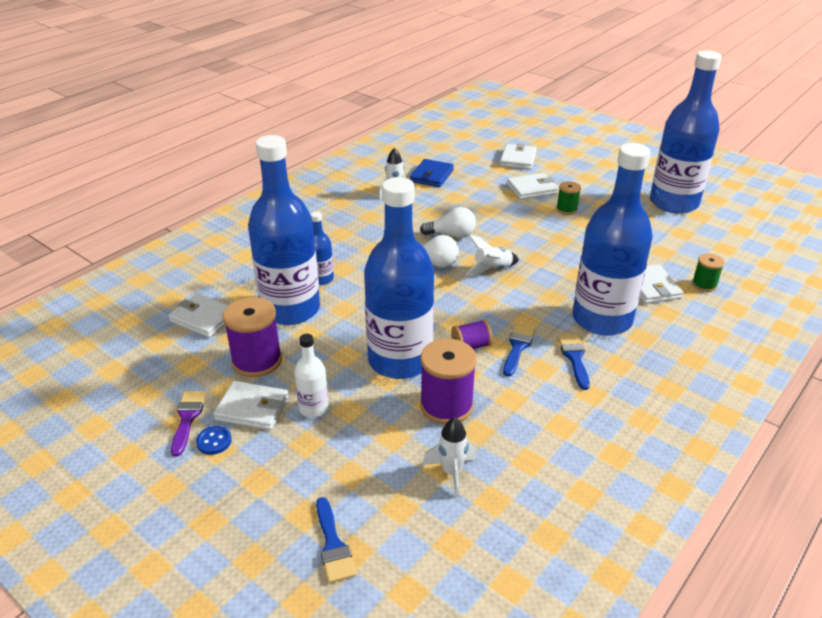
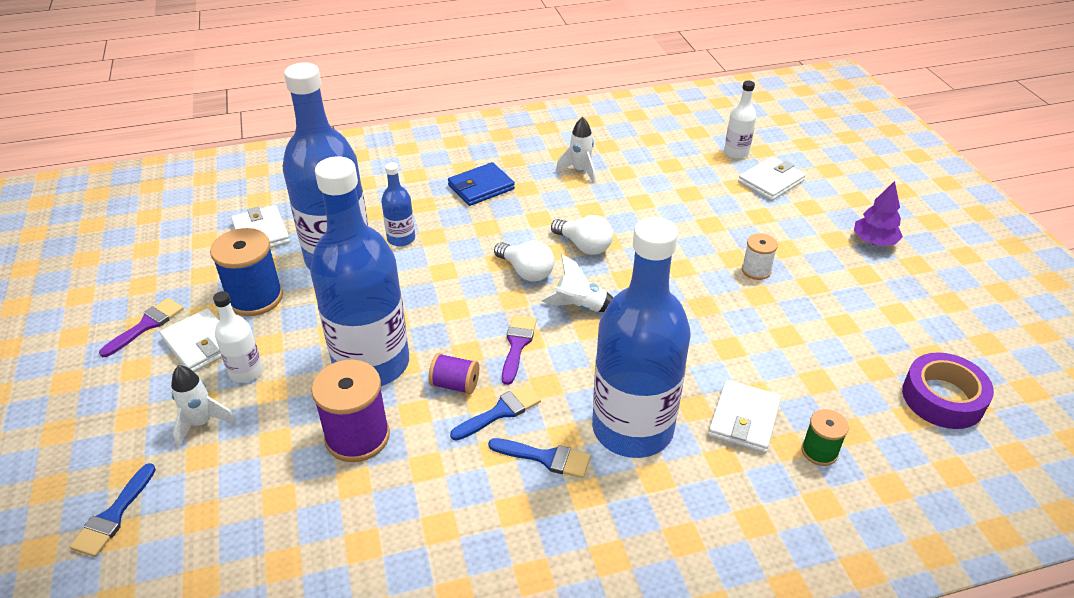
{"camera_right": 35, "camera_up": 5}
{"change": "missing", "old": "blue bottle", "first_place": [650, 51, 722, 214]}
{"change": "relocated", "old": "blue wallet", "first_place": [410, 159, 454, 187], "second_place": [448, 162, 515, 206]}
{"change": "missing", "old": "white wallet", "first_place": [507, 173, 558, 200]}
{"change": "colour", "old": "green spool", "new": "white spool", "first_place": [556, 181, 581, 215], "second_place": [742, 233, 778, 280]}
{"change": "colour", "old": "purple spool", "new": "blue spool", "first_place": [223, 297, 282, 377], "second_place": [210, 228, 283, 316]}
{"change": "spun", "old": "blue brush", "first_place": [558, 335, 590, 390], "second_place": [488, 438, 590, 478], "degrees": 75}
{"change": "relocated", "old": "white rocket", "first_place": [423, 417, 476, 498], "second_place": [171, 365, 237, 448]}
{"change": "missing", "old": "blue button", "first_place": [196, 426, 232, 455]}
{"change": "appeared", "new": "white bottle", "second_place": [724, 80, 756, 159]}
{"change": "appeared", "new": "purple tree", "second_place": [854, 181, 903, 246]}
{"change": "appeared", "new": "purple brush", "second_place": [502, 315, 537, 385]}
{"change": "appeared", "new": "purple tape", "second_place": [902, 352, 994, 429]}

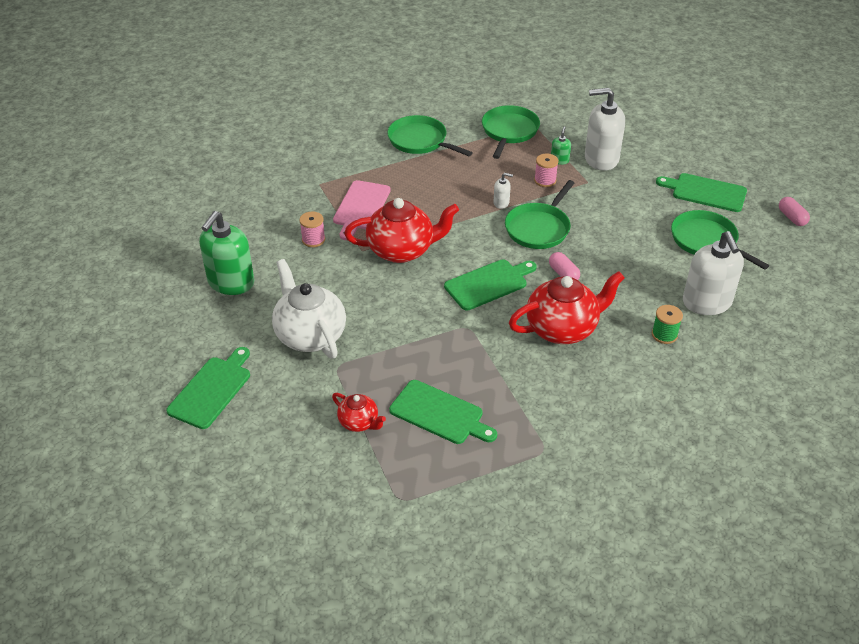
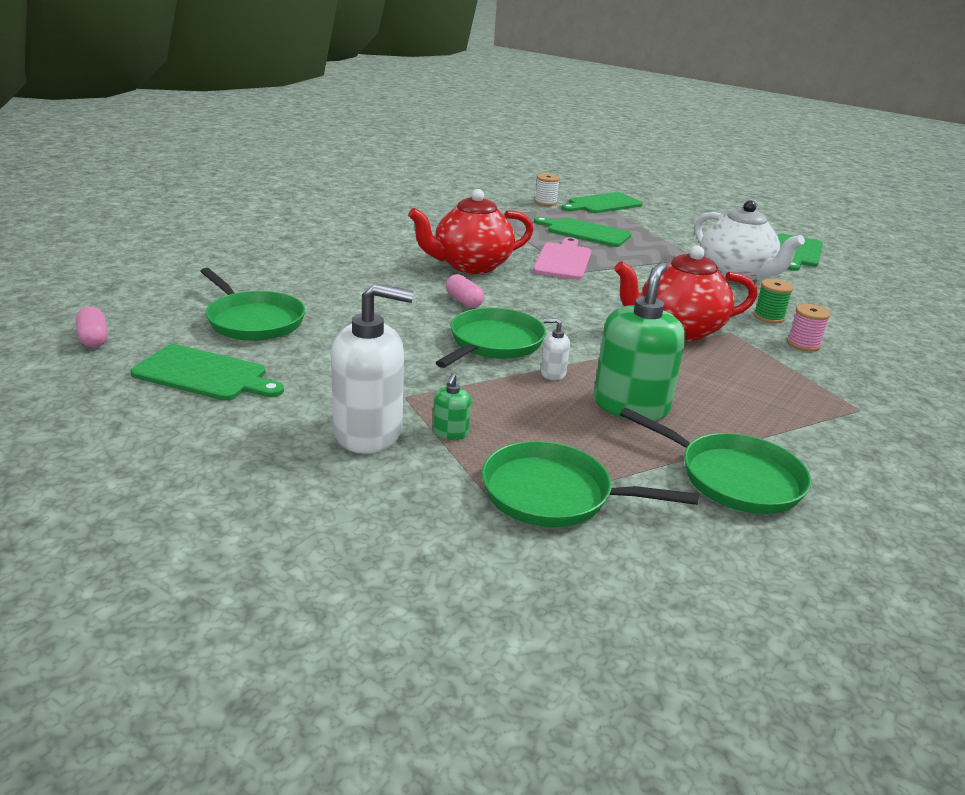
{"camera_right": 175, "camera_up": -15}
{"change": "spun", "old": "green pan", "first_place": [482, 105, 540, 159], "second_place": [482, 441, 698, 527], "degrees": 90}
{"change": "missing", "old": "pink spool", "first_place": [534, 154, 559, 187]}
{"change": "relocated", "old": "pink cutting board", "first_place": [333, 180, 390, 240], "second_place": [533, 237, 591, 280]}
{"change": "relocated", "old": "green soap dispenser", "first_place": [199, 211, 254, 295], "second_place": [594, 261, 685, 421]}
{"change": "missing", "old": "white soap dispenser", "first_place": [683, 231, 744, 315]}
{"change": "relocated", "old": "green cutting board", "first_place": [444, 259, 537, 310], "second_place": [561, 192, 643, 213]}
{"change": "relocated", "old": "green spool", "first_place": [652, 305, 683, 344], "second_place": [754, 279, 794, 323]}
{"change": "missing", "old": "red teapot", "first_place": [332, 393, 386, 432]}
{"change": "appeared", "new": "white spool", "second_place": [535, 174, 560, 206]}

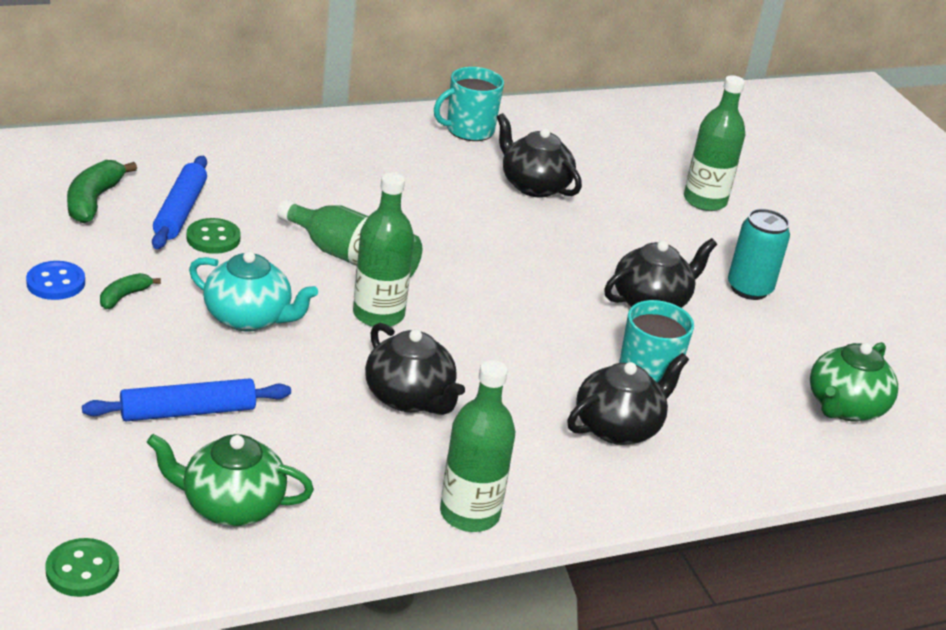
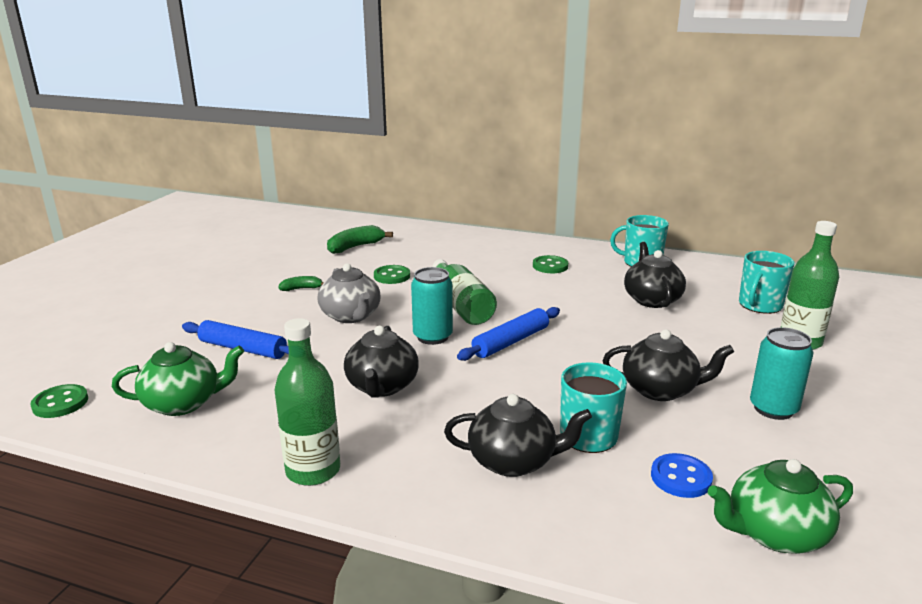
{"camera_right": 45, "camera_up": -10}
{"change": "relocated", "old": "blue rolling pin", "first_place": [152, 156, 207, 249], "second_place": [457, 307, 560, 361]}
{"change": "exchanged", "old": "green bottle", "new": "turquoise can", "first_place": [353, 173, 414, 327], "second_place": [411, 267, 453, 345]}
{"change": "colour", "old": "turquoise teapot", "new": "grey teapot", "first_place": [189, 251, 318, 331], "second_place": [318, 263, 381, 323]}
{"change": "relocated", "old": "blue button", "first_place": [26, 261, 85, 300], "second_place": [651, 453, 713, 498]}
{"change": "spun", "old": "green teapot", "first_place": [147, 434, 314, 526], "second_place": [112, 342, 244, 416], "degrees": 120}
{"change": "appeared", "new": "turquoise mug", "second_place": [739, 251, 795, 314]}
{"change": "appeared", "new": "green button", "second_place": [533, 255, 568, 273]}

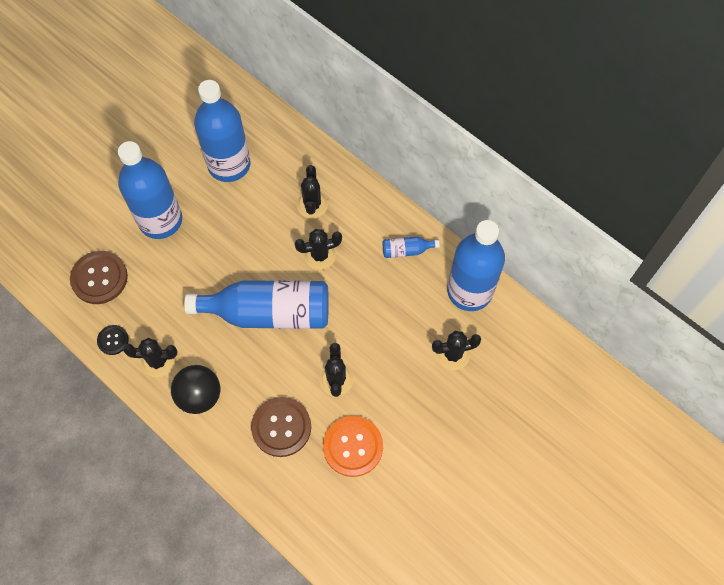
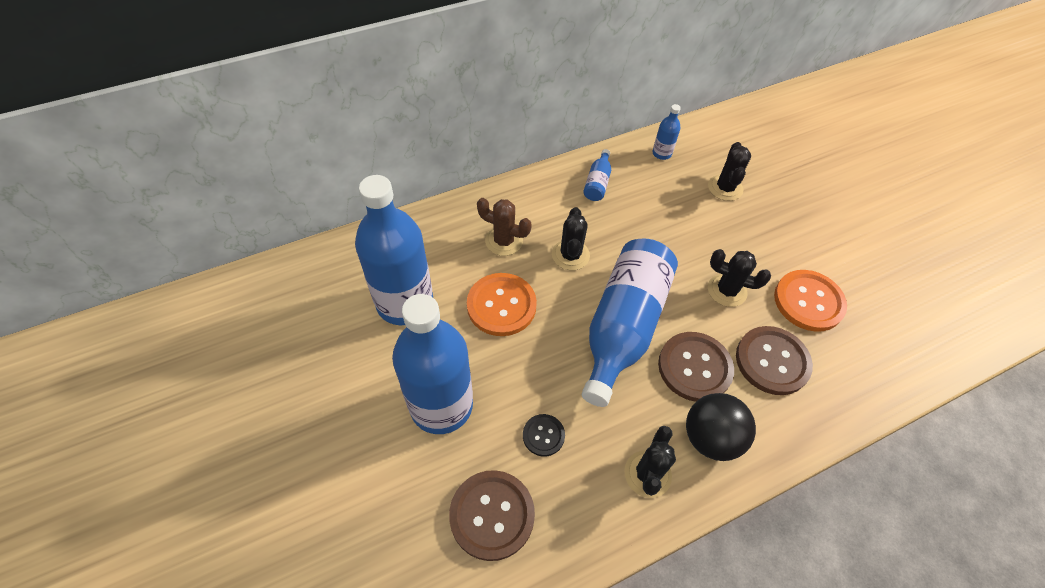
{"camera_right": -70, "camera_up": -10}
{"change": "colour", "old": "black cactus", "new": "brown cactus", "first_place": [297, 165, 328, 218], "second_place": [477, 198, 532, 256]}
{"change": "size", "old": "blue bottle", "first_place": [447, 220, 505, 311], "second_place": [652, 104, 681, 160], "factor": 0.41}
{"change": "relocated", "old": "black button", "first_place": [97, 325, 129, 355], "second_place": [523, 414, 565, 457]}
{"change": "appeared", "new": "orange button", "second_place": [467, 273, 537, 336]}
{"change": "appeared", "new": "brown button", "second_place": [658, 332, 734, 402]}

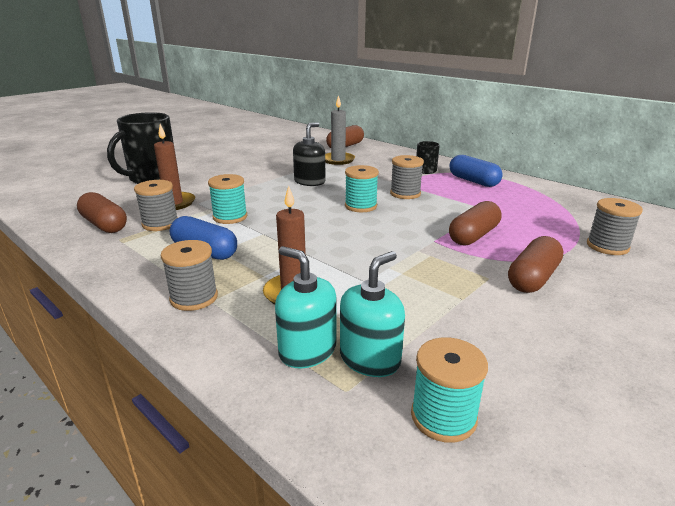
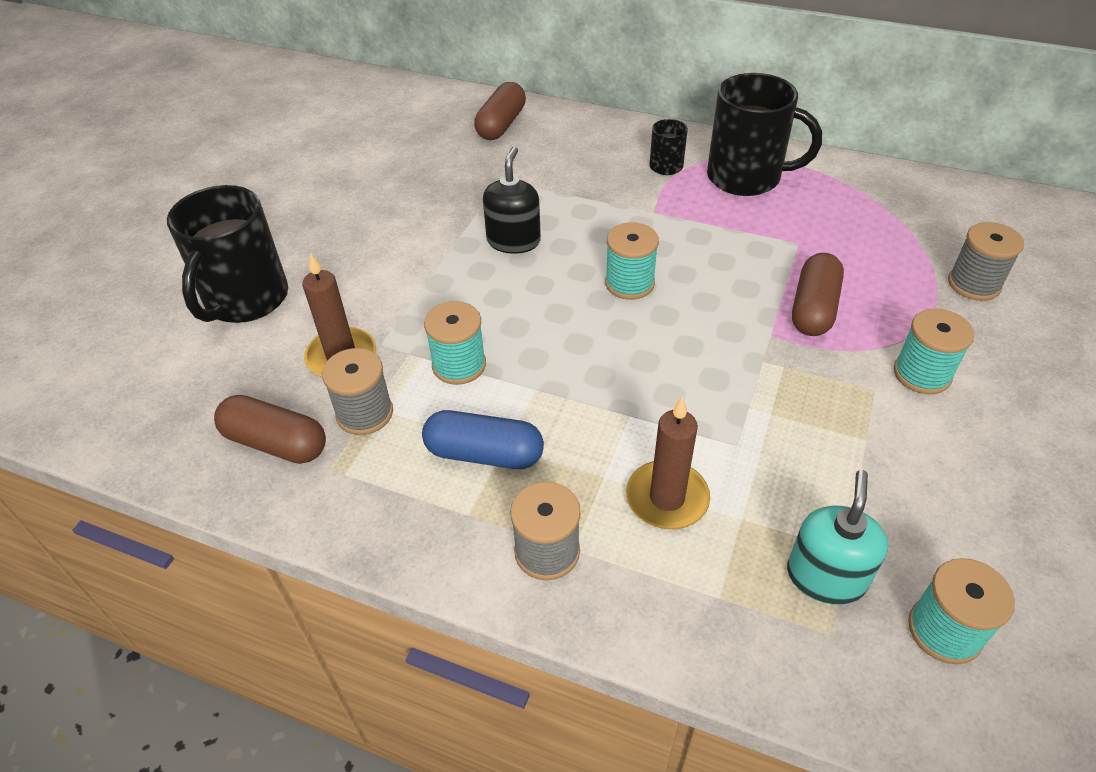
{"camera_right": -20, "camera_up": 20}
{"change": "missing", "old": "grey candle", "first_place": [325, 95, 355, 165]}
{"change": "missing", "old": "grey spool", "first_place": [390, 155, 424, 199]}
{"change": "exchanged", "old": "blue capsule", "new": "black mug", "first_place": [449, 155, 503, 187], "second_place": [707, 73, 822, 196]}
{"change": "exchanged", "old": "brown capsule", "new": "turquoise spool", "first_place": [508, 236, 563, 293], "second_place": [894, 309, 974, 394]}
{"change": "missing", "old": "turquoise soap dispenser", "first_place": [275, 246, 336, 368]}

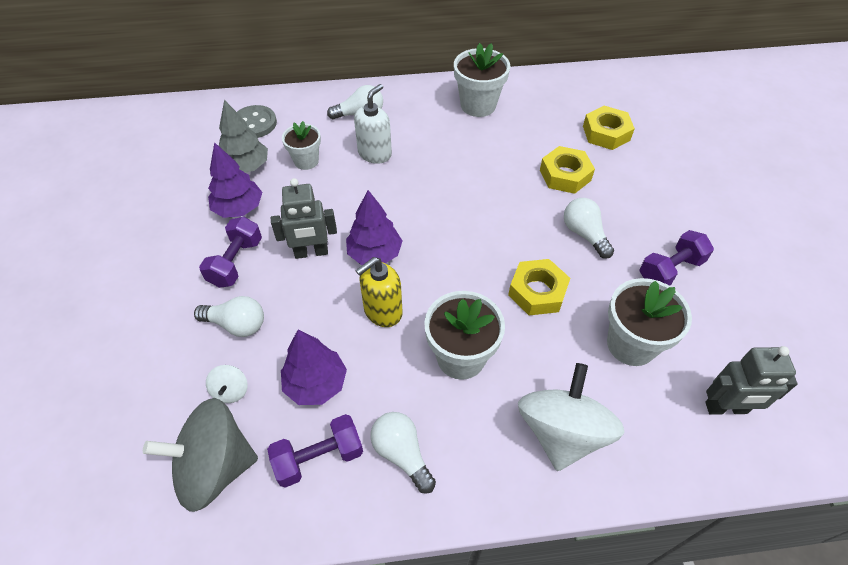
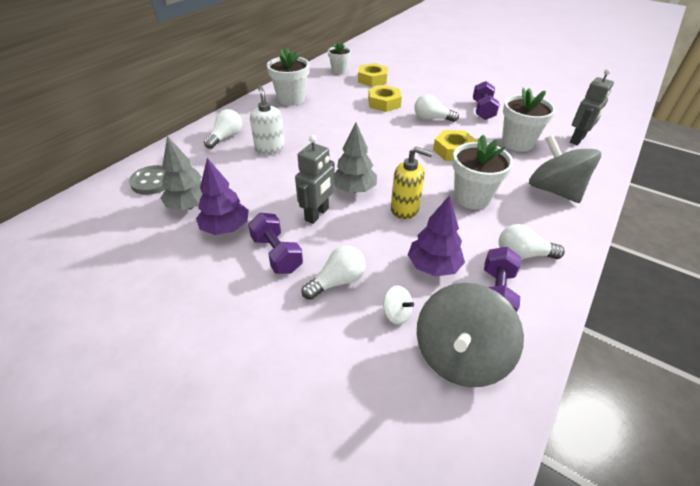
{"camera_right": -50, "camera_up": -10}
{"change": "relocated", "old": "white flower pot", "first_place": [282, 121, 321, 170], "second_place": [328, 42, 351, 74]}
{"change": "colour", "old": "purple tree", "new": "grey tree", "first_place": [346, 190, 402, 265], "second_place": [334, 123, 377, 193]}
{"change": "spun", "old": "yellow soap dispenser", "first_place": [355, 257, 402, 327], "second_place": [391, 147, 433, 220], "degrees": -75}
{"change": "colour", "old": "white spinning top", "new": "grey spinning top", "first_place": [518, 363, 625, 471], "second_place": [529, 135, 601, 203]}

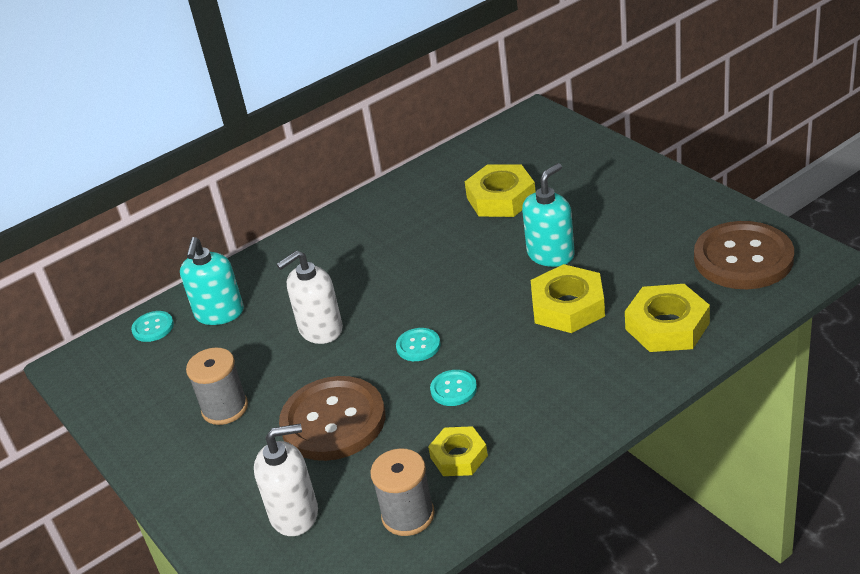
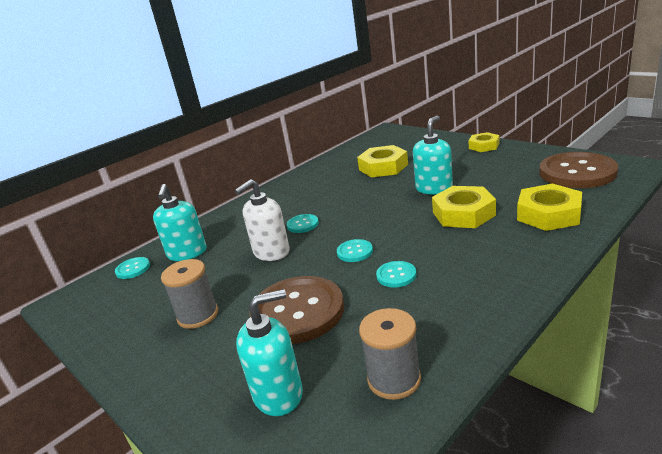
{"camera_right": -10, "camera_up": -10}
{"change": "colour", "old": "white soap dispenser", "new": "turquoise soap dispenser", "first_place": [254, 423, 318, 536], "second_place": [236, 289, 303, 416]}
{"change": "relocated", "old": "yellow nut", "first_place": [428, 426, 488, 476], "second_place": [469, 132, 499, 152]}
{"change": "appeared", "new": "turquoise button", "second_place": [287, 214, 319, 233]}

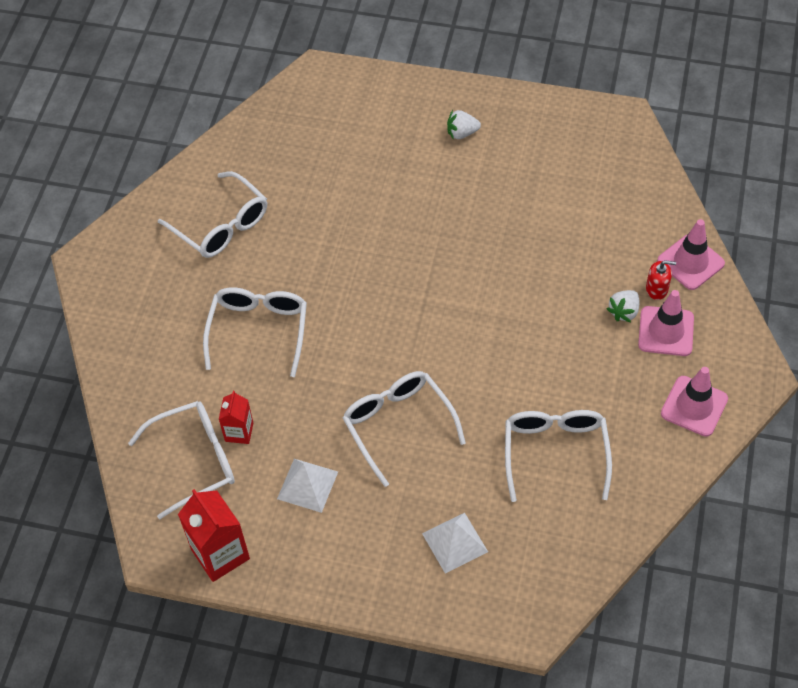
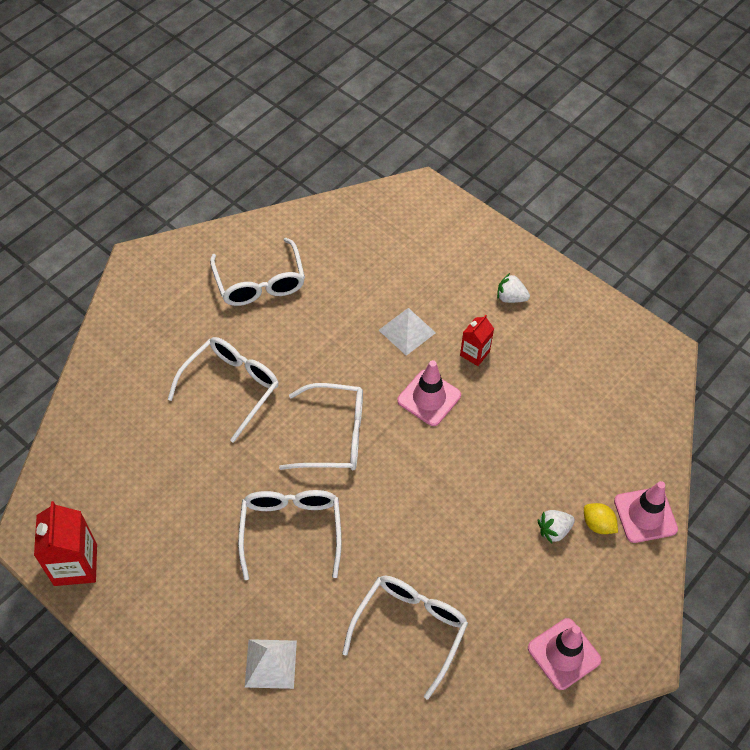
{"camera_right": 25, "camera_up": 0}
{"change": "exchanged", "old": "red soap dispenser", "new": "yellow lemon", "first_place": [646, 260, 676, 300], "second_place": [584, 503, 618, 534]}
{"change": "relocated", "old": "pink traffic cone", "first_place": [638, 290, 694, 356], "second_place": [397, 360, 461, 426]}
{"change": "relocated", "old": "red carton", "first_place": [219, 391, 253, 444], "second_place": [460, 315, 494, 366]}
{"change": "relocated", "old": "white glasses", "first_place": [128, 401, 235, 519], "second_place": [279, 383, 363, 470]}
{"change": "relocated", "old": "white pyramid", "first_place": [277, 459, 338, 513], "second_place": [379, 308, 436, 356]}

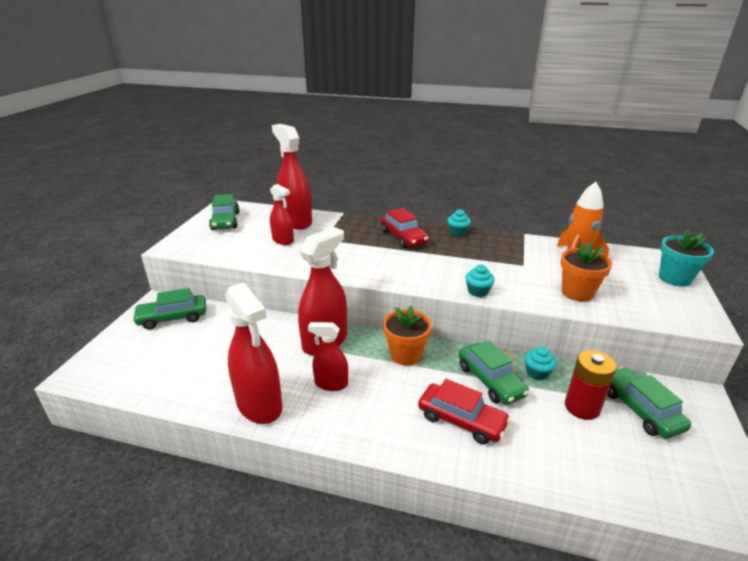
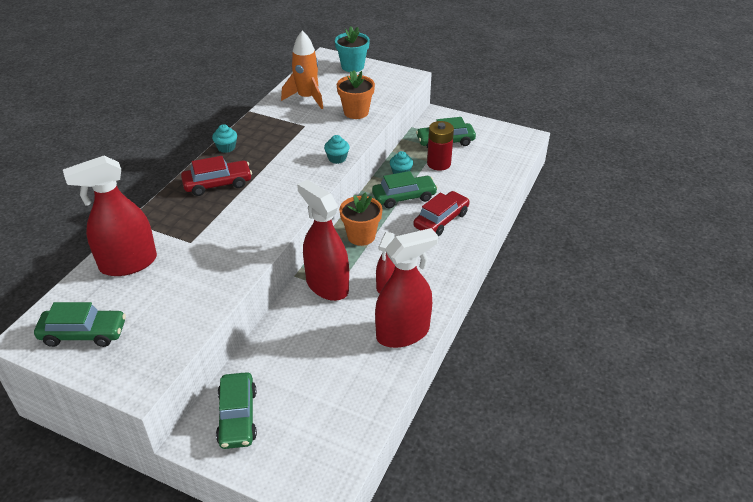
{"camera_right": -80, "camera_up": 10}
{"change": "missing", "old": "red spray bottle", "first_place": [270, 184, 294, 245]}

